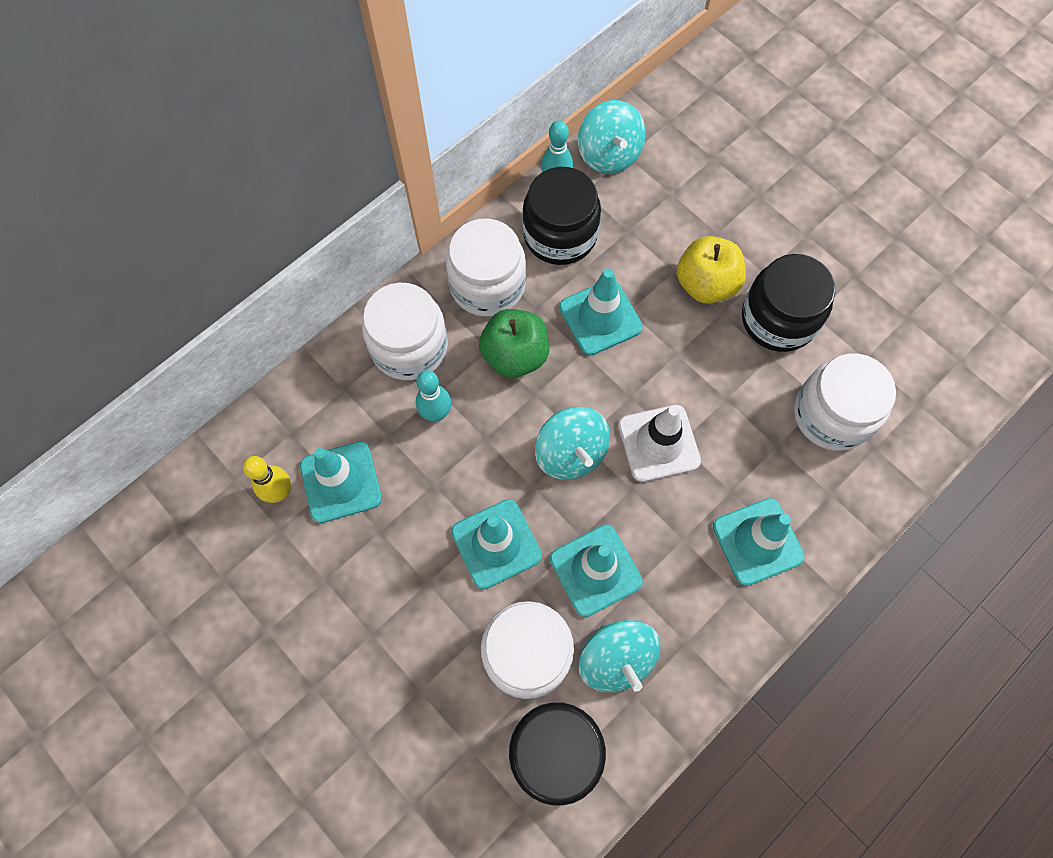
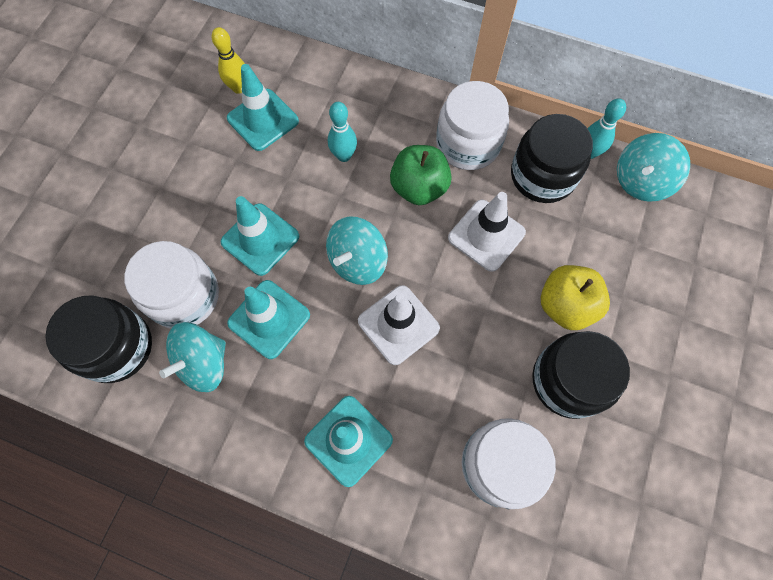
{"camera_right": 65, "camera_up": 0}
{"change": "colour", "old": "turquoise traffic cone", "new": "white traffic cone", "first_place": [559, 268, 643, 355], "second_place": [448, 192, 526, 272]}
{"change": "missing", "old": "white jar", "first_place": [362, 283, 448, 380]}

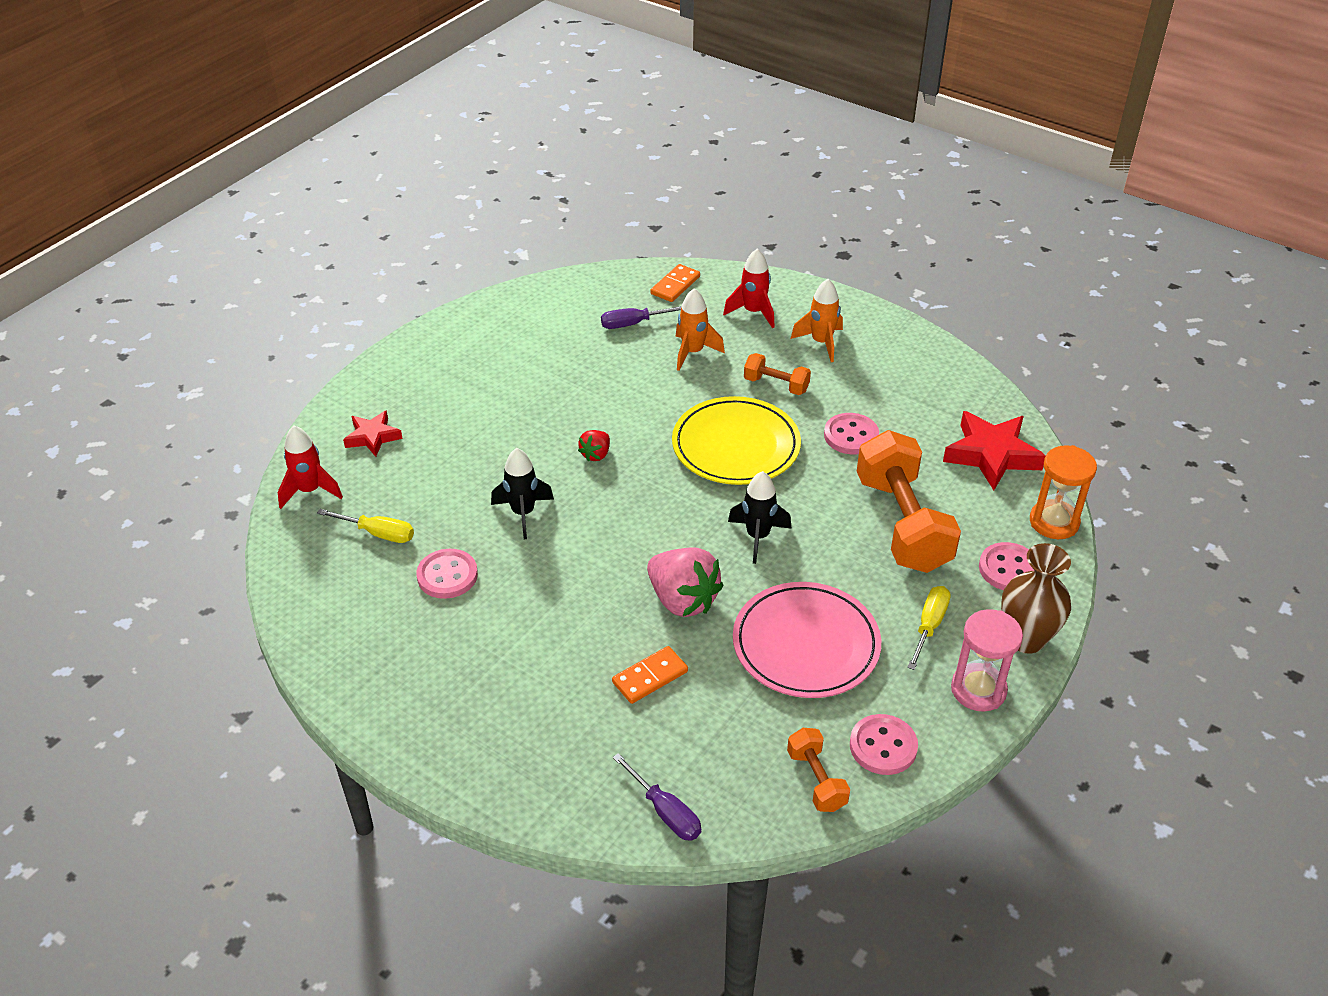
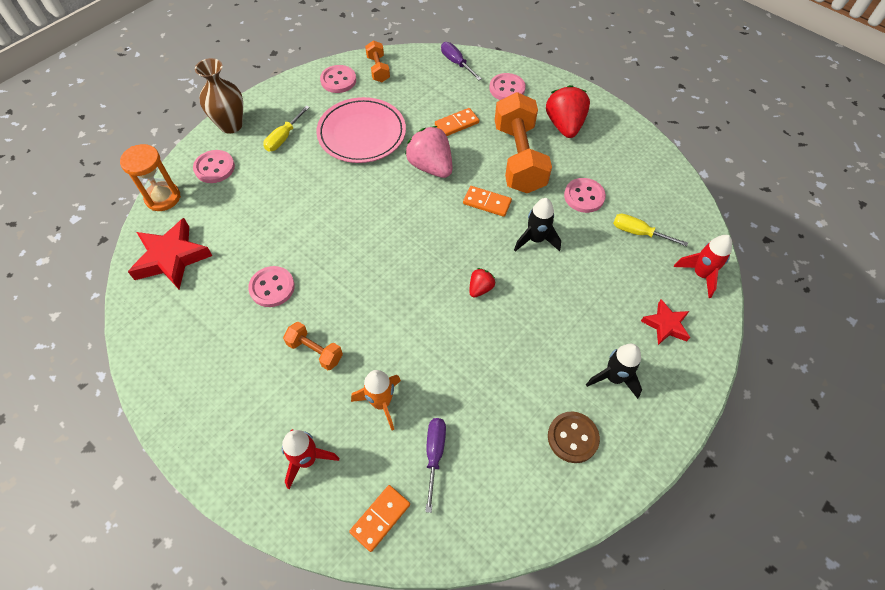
{"camera_right": -175, "camera_up": 15}
{"change": "missing", "old": "orange rocket", "first_place": [791, 279, 843, 362]}
{"change": "spun", "old": "purple screwdriver", "first_place": [601, 306, 682, 329], "second_place": [425, 418, 446, 513], "degrees": -75}
{"change": "missing", "old": "yellow plate", "first_place": [672, 396, 801, 485]}
{"change": "relocated", "old": "orange dumbbell", "first_place": [857, 430, 961, 573], "second_place": [495, 92, 552, 193]}
{"change": "relocated", "old": "black rocket", "first_place": [728, 471, 792, 564], "second_place": [586, 344, 642, 399]}
{"change": "missing", "old": "pink hourglass", "first_place": [951, 609, 1023, 712]}
{"change": "appeared", "new": "pink button", "second_place": [489, 73, 526, 100]}
{"change": "appeared", "new": "red strawberry", "second_place": [546, 85, 590, 138]}
{"change": "appeared", "new": "orange domino", "second_place": [463, 186, 512, 217]}
{"change": "appeared", "new": "brown button", "second_place": [548, 412, 600, 463]}

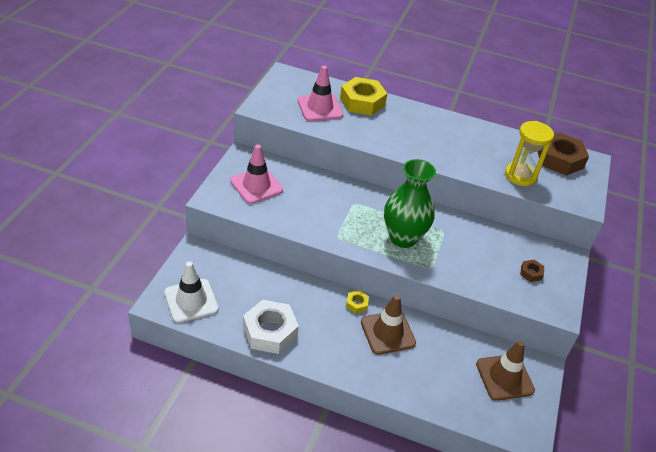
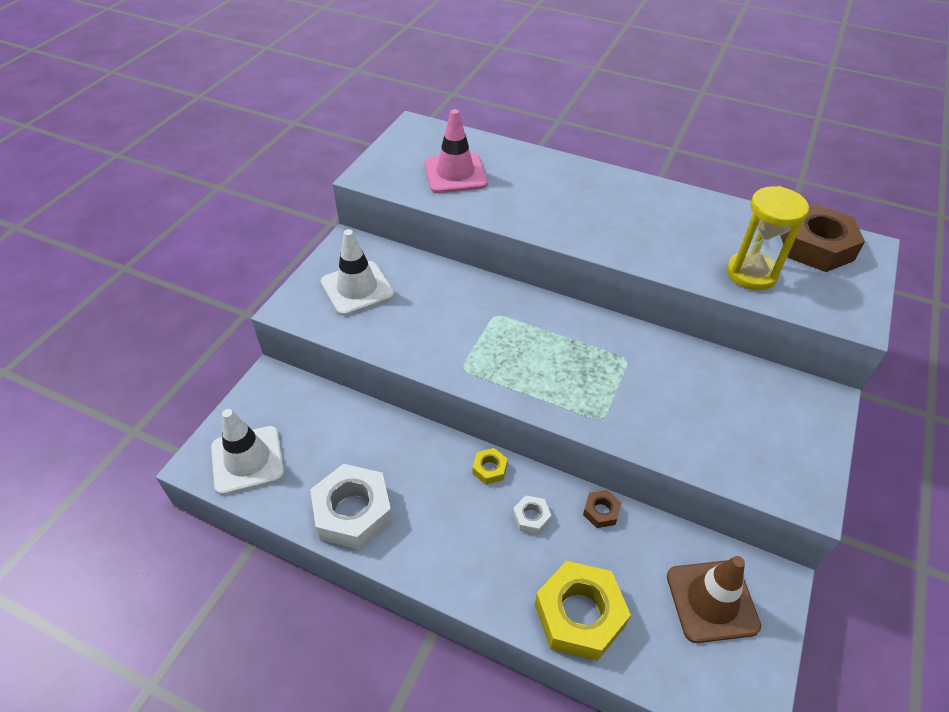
{"camera_right": 10, "camera_up": 5}
{"change": "relocated", "old": "yellow nut", "first_place": [340, 77, 387, 115], "second_place": [535, 561, 631, 661]}
{"change": "colour", "old": "pink traffic cone", "new": "white traffic cone", "first_place": [230, 145, 283, 204], "second_place": [321, 229, 394, 316]}
{"change": "missing", "old": "green vase", "first_place": [384, 159, 436, 248]}
{"change": "relocated", "old": "brown nut", "first_place": [520, 260, 544, 282], "second_place": [583, 490, 621, 528]}
{"change": "exchanged", "old": "brown traffic cone", "new": "white nut", "first_place": [361, 295, 416, 355], "second_place": [513, 496, 552, 534]}

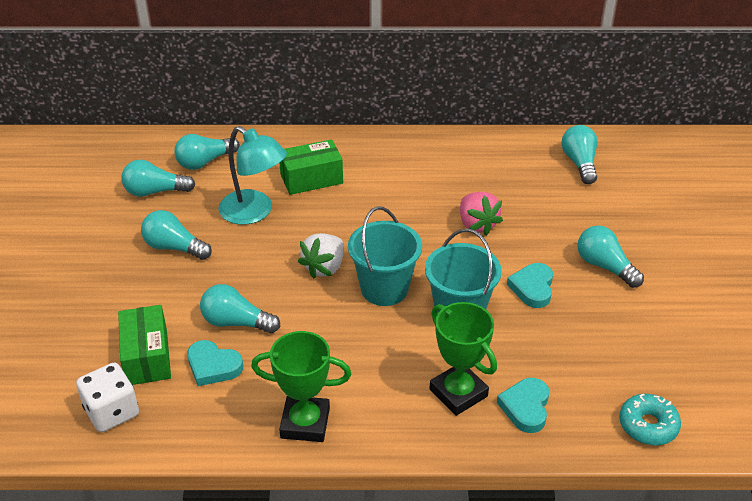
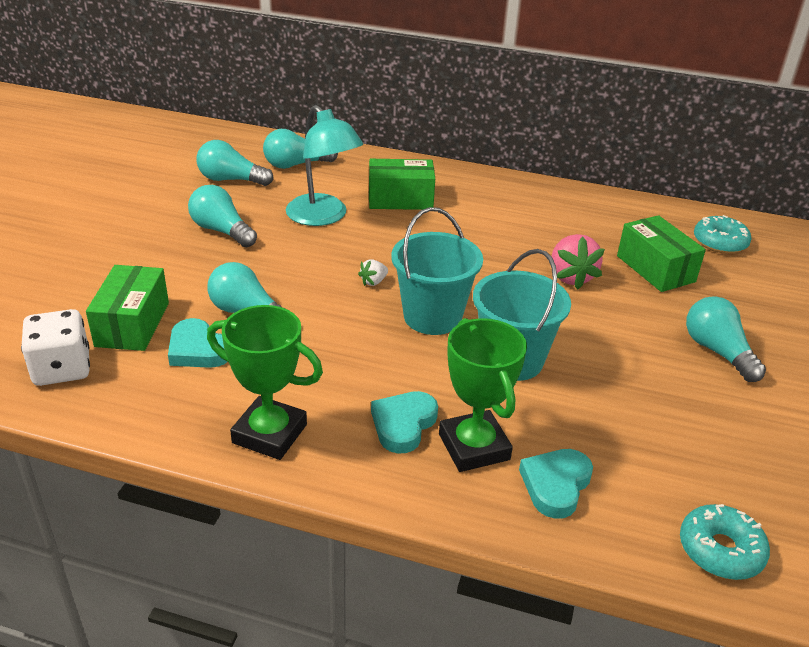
{"camera_right": 15, "camera_up": -5}
{"change": "exchanged", "old": "turquoise light bulb", "new": "turquoise donut", "first_place": [561, 125, 598, 184], "second_place": [694, 215, 752, 254]}
{"change": "size", "old": "white strawberry", "first_place": [298, 233, 344, 279], "second_place": [358, 259, 388, 286], "factor": 0.51}
{"change": "relocated", "old": "turquoise heart", "first_place": [507, 263, 553, 308], "second_place": [371, 391, 438, 453]}
{"change": "appeared", "new": "green box", "second_place": [617, 215, 706, 292]}

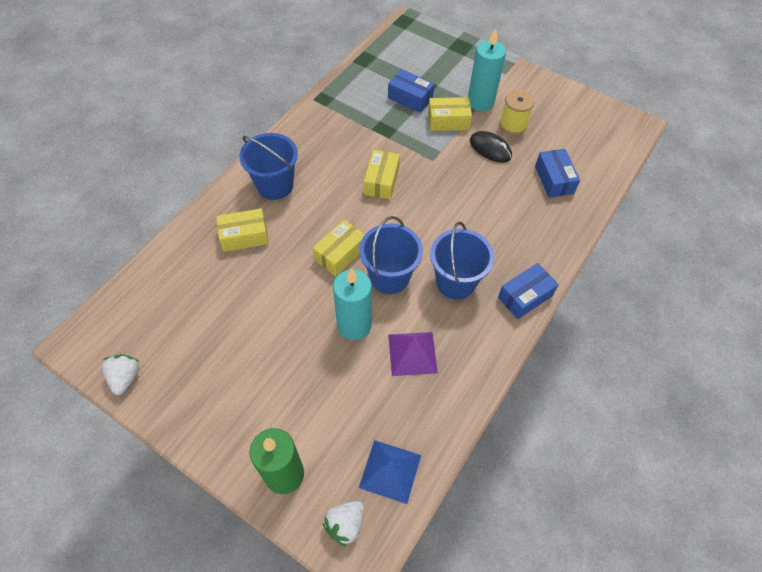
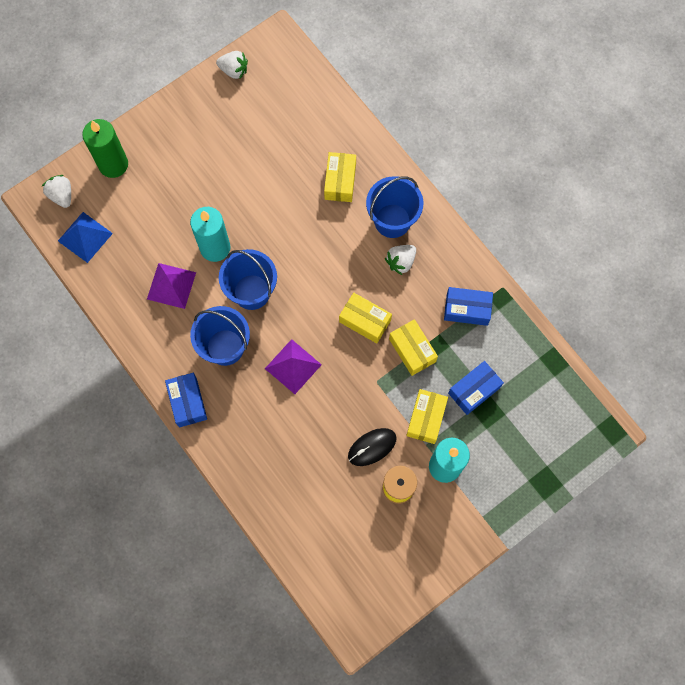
{"camera_right": 110, "camera_up": 15}
{"change": "relocated", "old": "blue box", "first_place": [535, 149, 580, 198], "second_place": [444, 287, 493, 326]}
{"change": "relocated", "old": "yellow box", "first_place": [313, 220, 365, 276], "second_place": [389, 319, 438, 376]}
{"change": "appeared", "new": "white strawberry", "second_place": [385, 245, 416, 275]}
{"change": "appeared", "new": "purple pyramid", "second_place": [265, 339, 322, 394]}

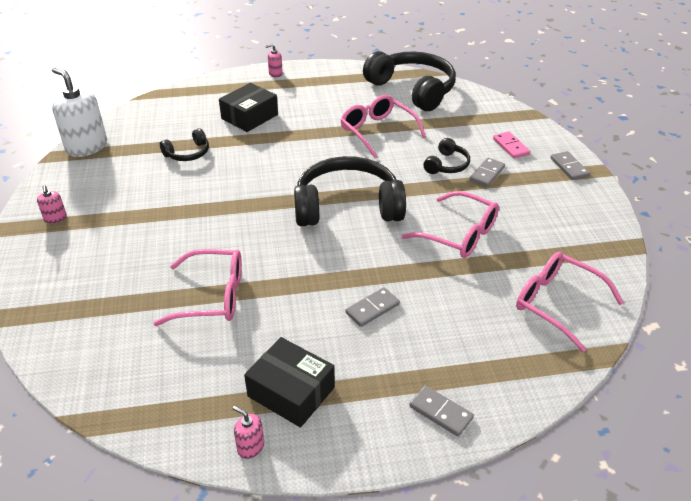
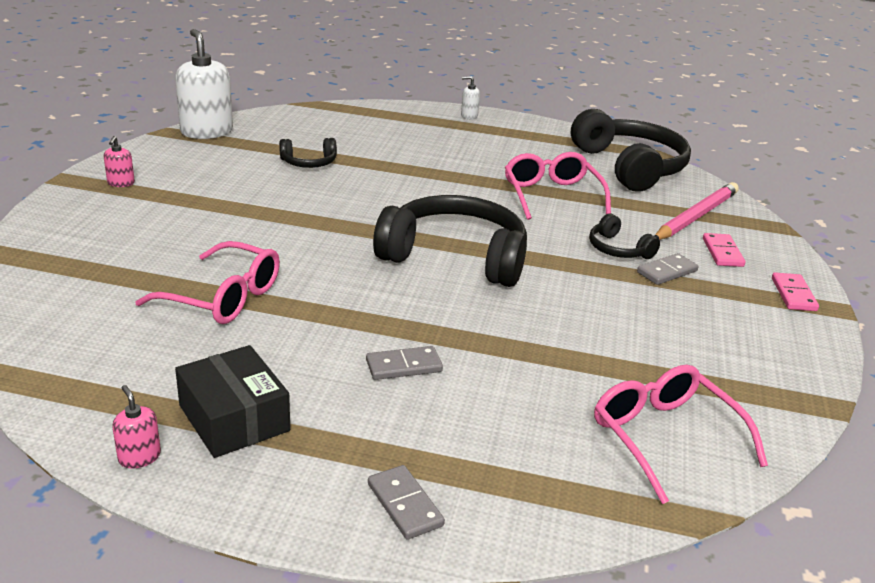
{"camera_right": 20, "camera_up": -10}
{"change": "colour", "old": "pink soap dispenser", "new": "white soap dispenser", "first_place": [265, 44, 283, 78], "second_place": [461, 76, 480, 120]}
{"change": "missing", "old": "black box", "first_place": [219, 83, 278, 132]}
{"change": "spun", "old": "black headphones", "first_place": [423, 138, 470, 174], "second_place": [589, 214, 660, 259], "degrees": 90}
{"change": "colour", "old": "grey domino", "new": "pink domino", "first_place": [550, 151, 590, 180], "second_place": [772, 272, 819, 311]}
{"change": "missing", "old": "pink glasses", "first_place": [402, 191, 499, 258]}
{"change": "appeared", "new": "pink pencil", "second_place": [655, 182, 739, 240]}

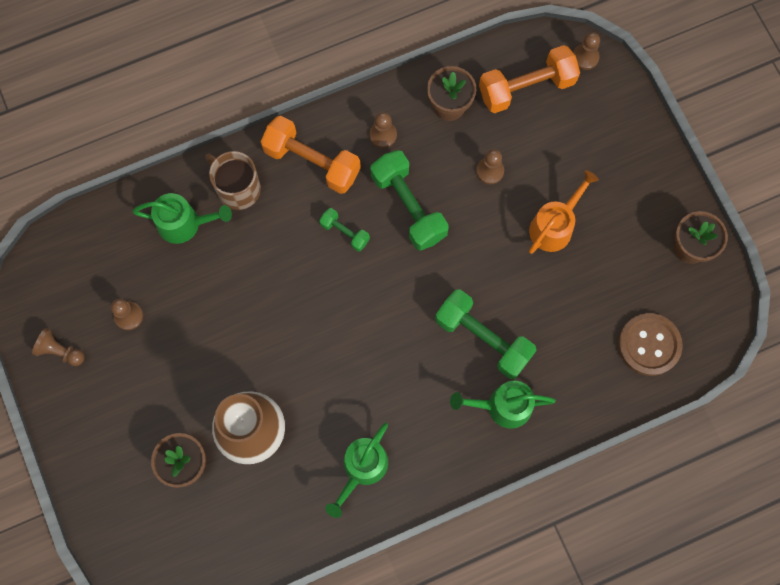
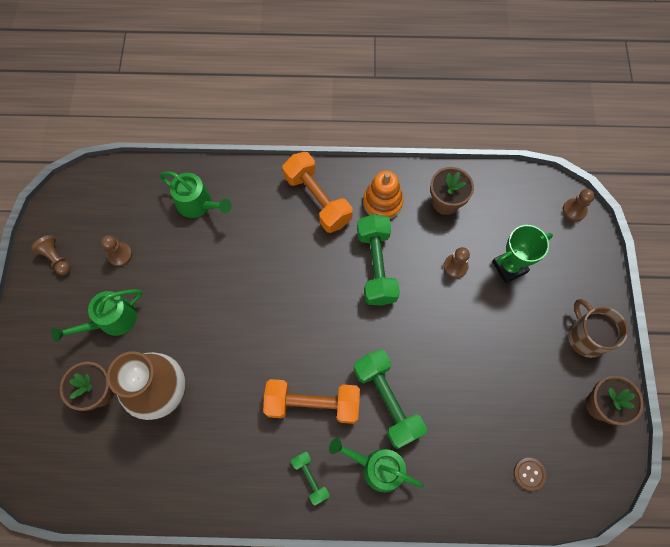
{"camera_right": 25, "camera_up": -5}
{"change": "relocated", "old": "orange dumbbell", "first_place": [479, 45, 580, 113], "second_place": [263, 379, 360, 424]}
{"change": "exchanged", "old": "brown pawn", "new": "orange stacking toy", "first_place": [369, 112, 397, 148], "second_place": [363, 171, 404, 219]}
{"change": "relocated", "old": "brown mug", "first_place": [206, 151, 261, 210], "second_place": [568, 299, 628, 358]}
{"change": "missing", "old": "orange watering can", "first_place": [529, 170, 599, 254]}
{"change": "relocated", "old": "green dumbbell", "first_place": [319, 208, 370, 252], "second_place": [291, 452, 330, 505]}
{"change": "size", "old": "brown button", "first_place": [618, 313, 682, 376], "second_place": [514, 458, 546, 491], "factor": 0.53}
{"change": "relocated", "old": "green watering can", "first_place": [325, 422, 388, 518], "second_place": [51, 289, 142, 342]}
{"change": "appeared", "new": "green trophy", "second_place": [492, 225, 553, 283]}

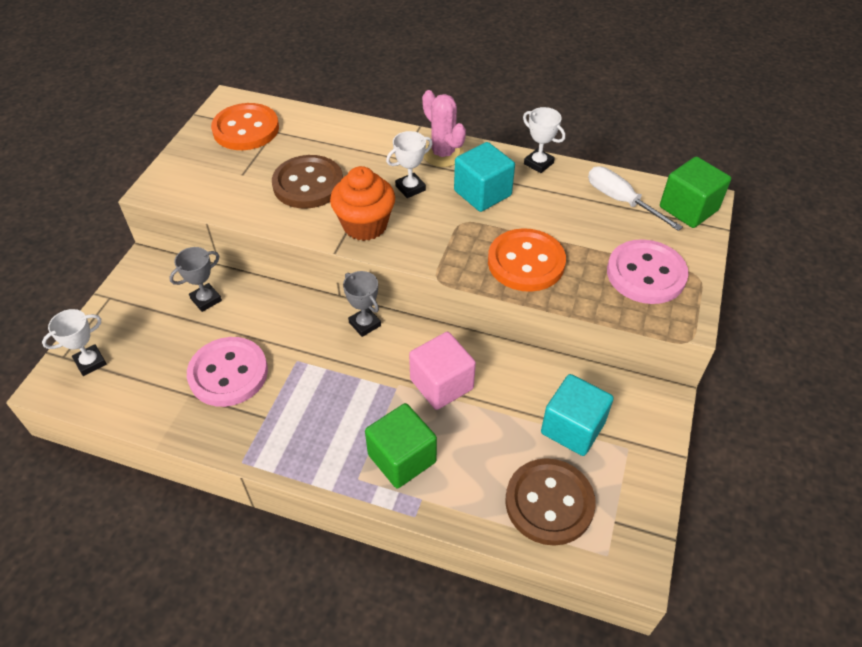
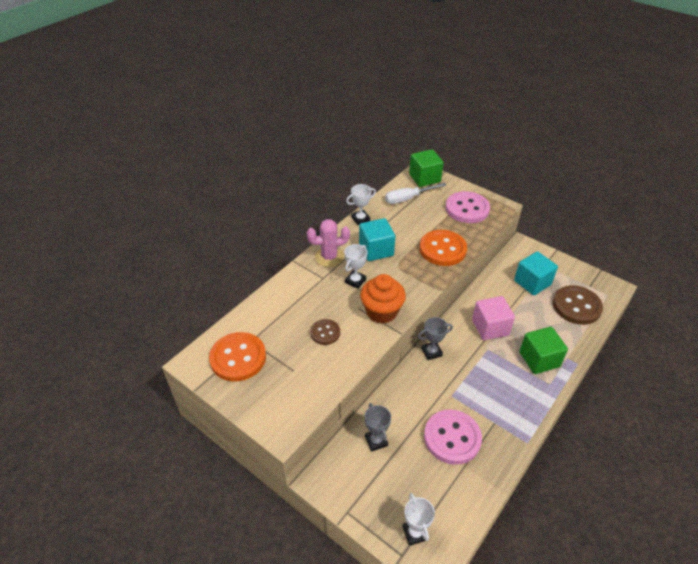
{"camera_right": -70, "camera_up": -5}
{"change": "spun", "old": "white trophy", "first_place": [386, 131, 433, 198], "second_place": [345, 244, 367, 289], "degrees": 45}
{"change": "size", "old": "brown button", "first_place": [272, 155, 343, 209], "second_place": [310, 319, 340, 345], "factor": 0.56}

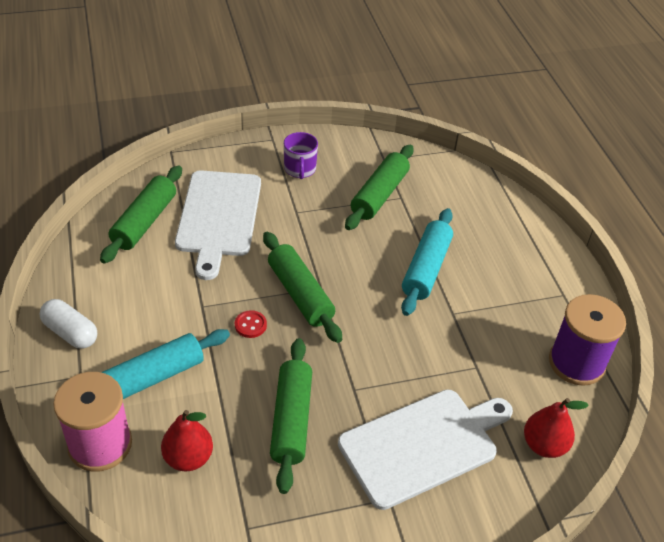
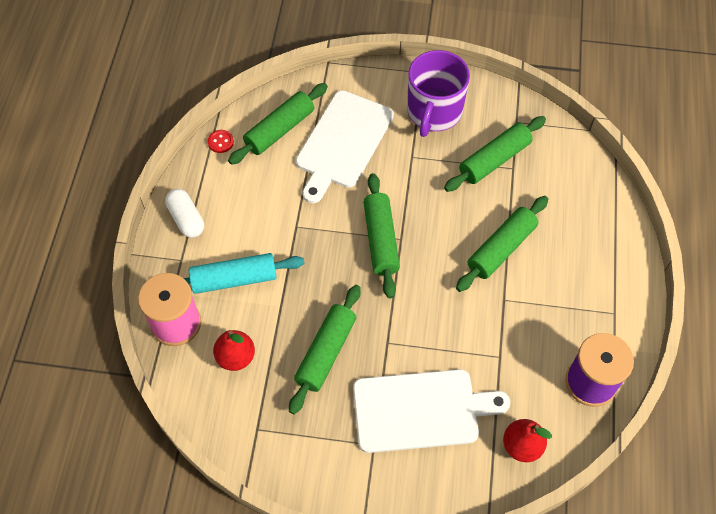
{"camera_right": 25, "camera_up": 15}
{"change": "size", "old": "purple mug", "first_place": [284, 132, 318, 179], "second_place": [407, 50, 470, 137], "factor": 1.84}
{"change": "colour", "old": "turquoise rolling pin", "new": "green rolling pin", "first_place": [401, 208, 453, 316], "second_place": [456, 196, 548, 292]}
{"change": "relocated", "old": "red button", "first_place": [235, 310, 267, 338], "second_place": [208, 130, 234, 153]}

